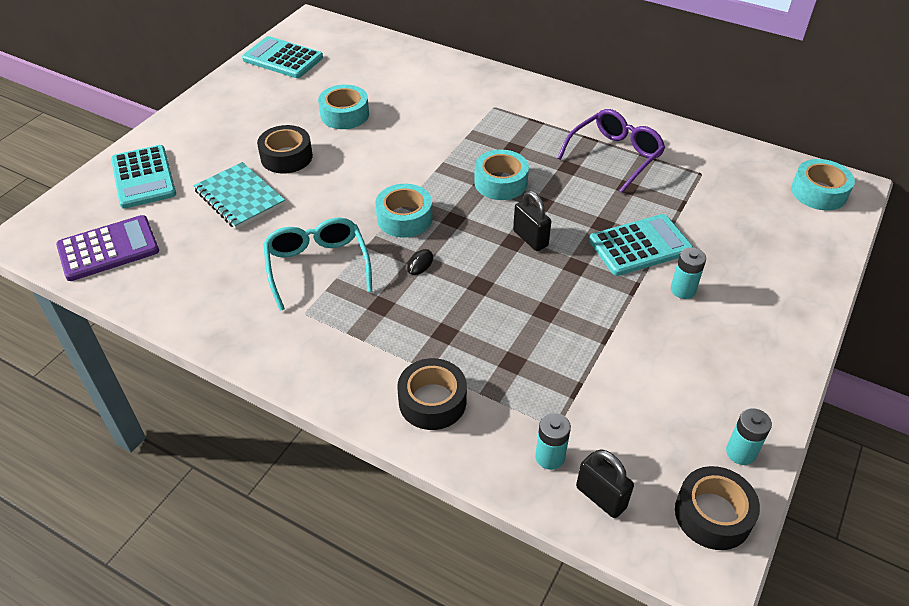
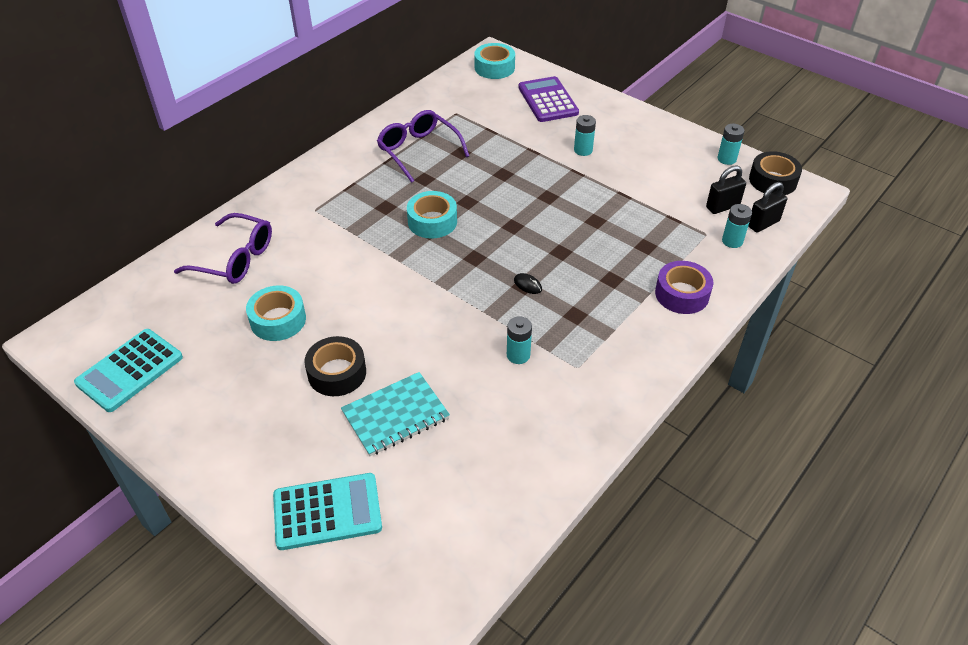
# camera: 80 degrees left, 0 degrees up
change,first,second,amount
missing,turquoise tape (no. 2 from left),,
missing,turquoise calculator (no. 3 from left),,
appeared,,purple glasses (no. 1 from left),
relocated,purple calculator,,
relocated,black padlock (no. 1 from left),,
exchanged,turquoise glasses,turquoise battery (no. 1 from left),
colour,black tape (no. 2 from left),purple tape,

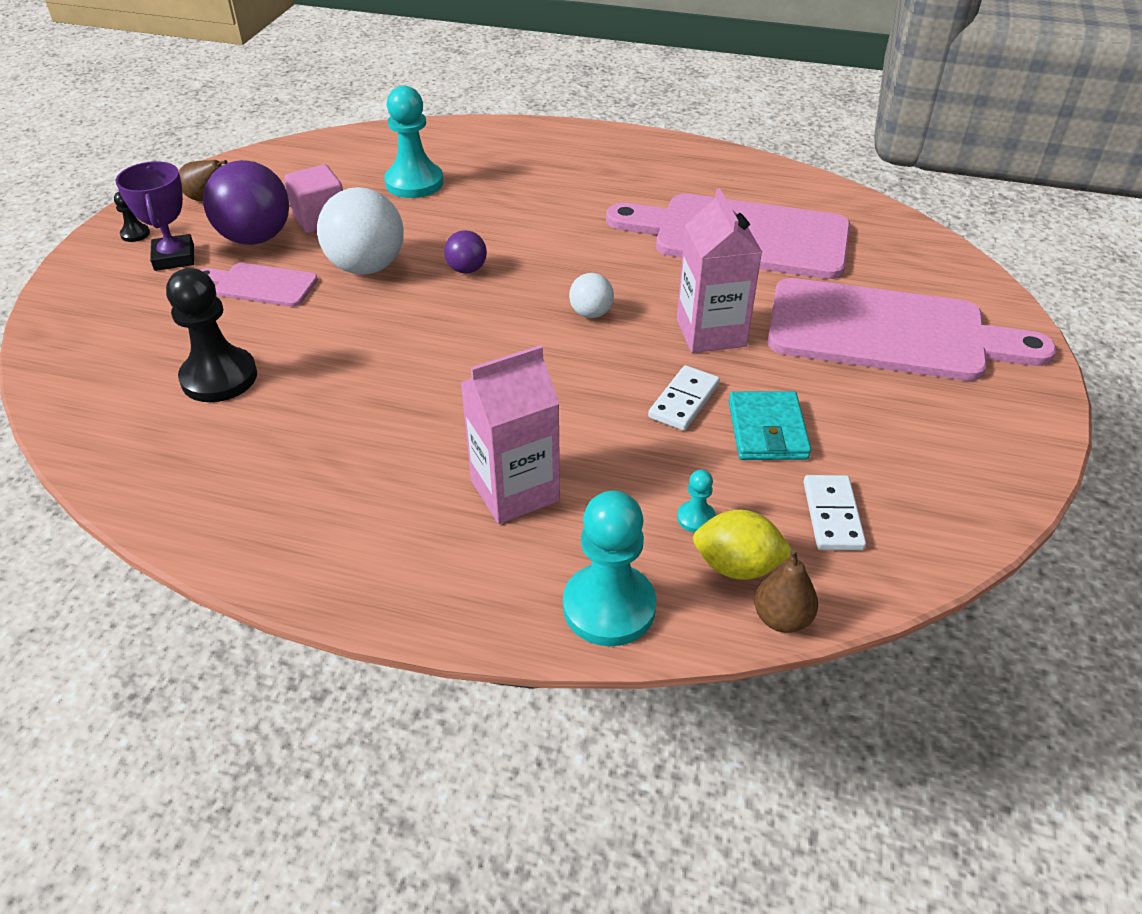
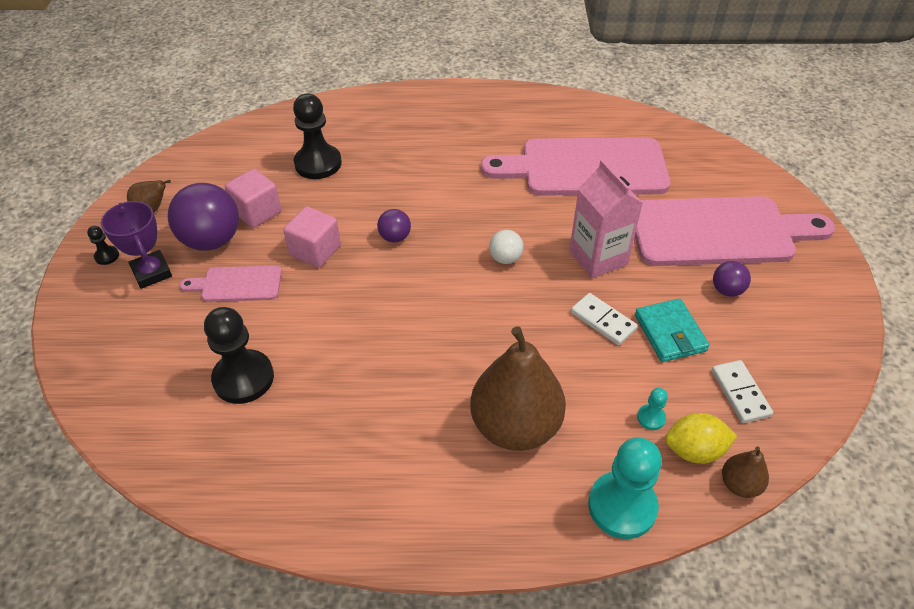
# camera: 15 degrees left, 5 degrees up
change,first,second,amount
appeared,,purple ball (no. 3 from left),
exchanged,white ball (no. 1 from left),pink cube (no. 2 from left),
exchanged,pink carton (no. 1 from left),brown pear (no. 2 from left),
colour,turquoise pawn (no. 1 from left),black pawn (no. 3 from left),
spun,white domino (no. 1 from left),,60 degrees counterclockwise

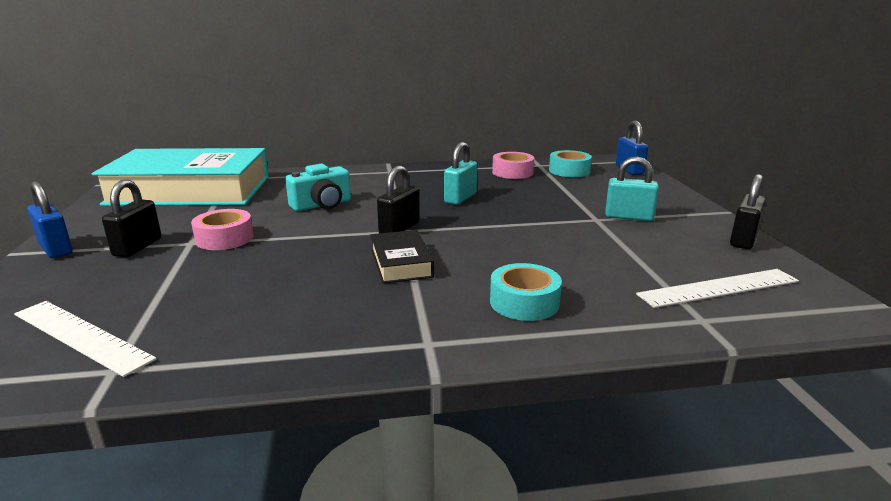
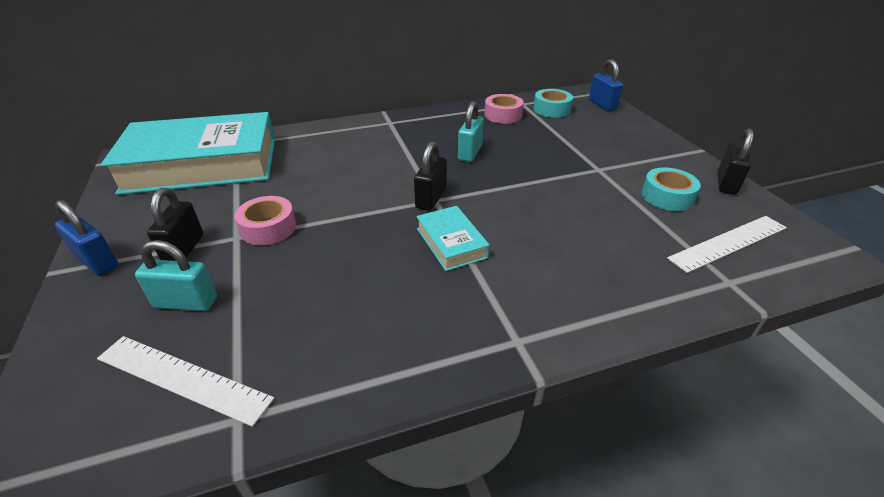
# camera: 10 degrees left, 15 degrees up
change,first,second,amount
missing,turquoise camera,,
relocated,turquoise tape (no. 1 from left in the first image),turquoise tape (no. 2 from left),
relocated,turquoise padlock (no. 2 from left in the first image),turquoise padlock (no. 1 from left),
colour,black book,turquoise book (no. 2 from left),

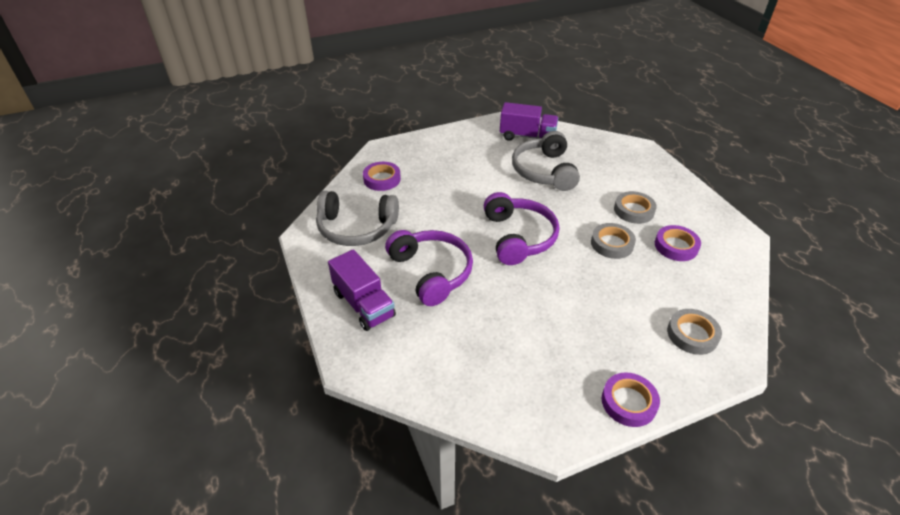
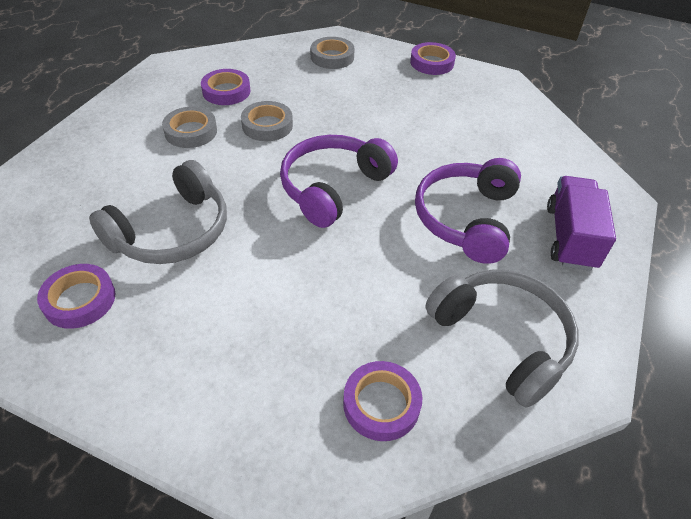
# camera: 135 degrees left, 5 degrees up
change,first,second,amount
exchanged,purple truck (no. 2 from left),purple tape (no. 1 from left),

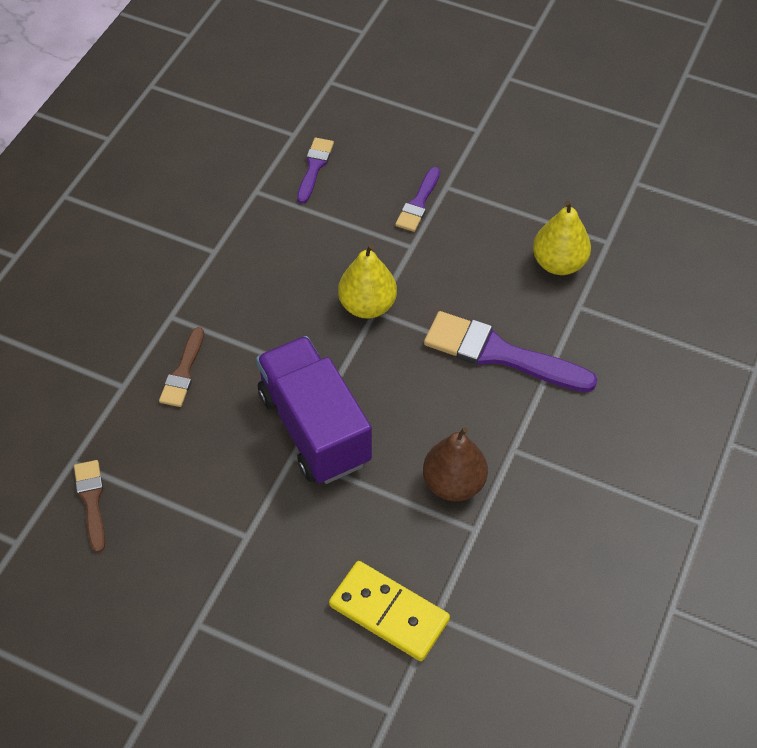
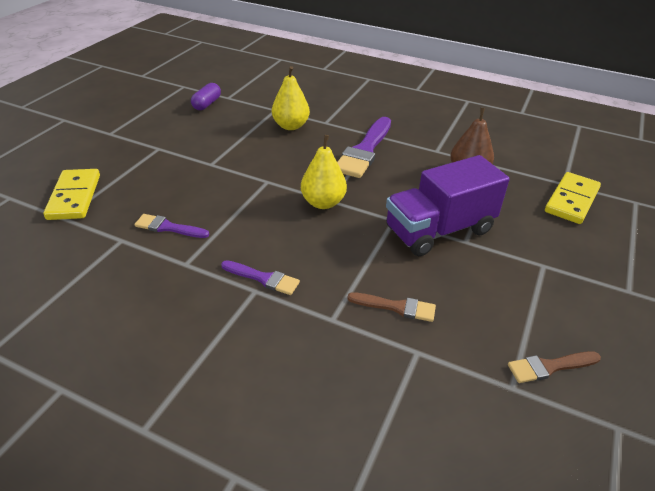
# camera: 90 degrees left, 15 degrees down
change,first,second,amount
appeared,,yellow domino (no. 1 from left),
appeared,,purple capsule,
relocated,purple brush (no. 2 from left),,

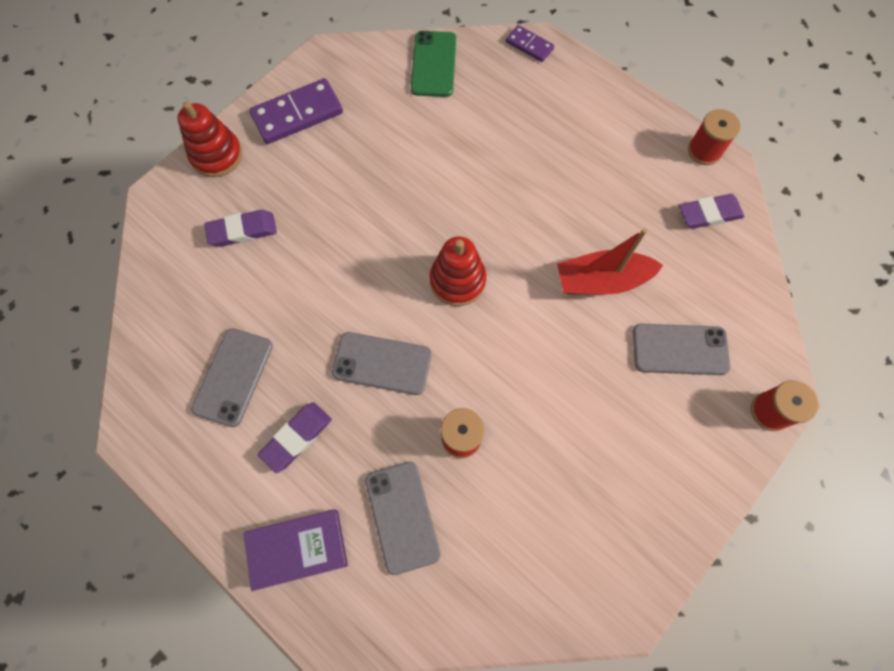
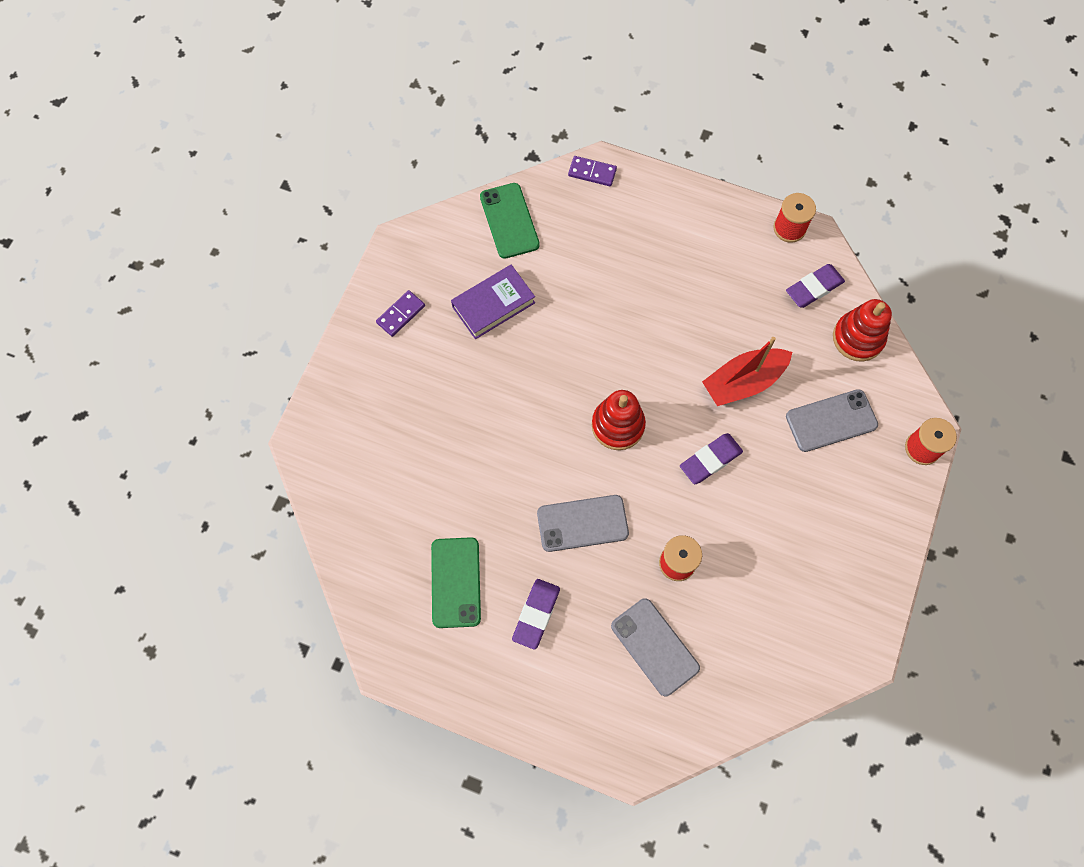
# camera: 20 degrees left, 0 degrees up
change,first,second,amount
relocated,red stacking toy (no. 1 from left in the first image),red stacking toy (no. 2 from left),
relocated,purple eraser (no. 1 from left in the first image),purple eraser (no. 2 from left),
relocated,purple book,,
colour,grey phone (no. 1 from left),green phone (no. 1 from left),
size,purple domino (no. 1 from left),,x0.56

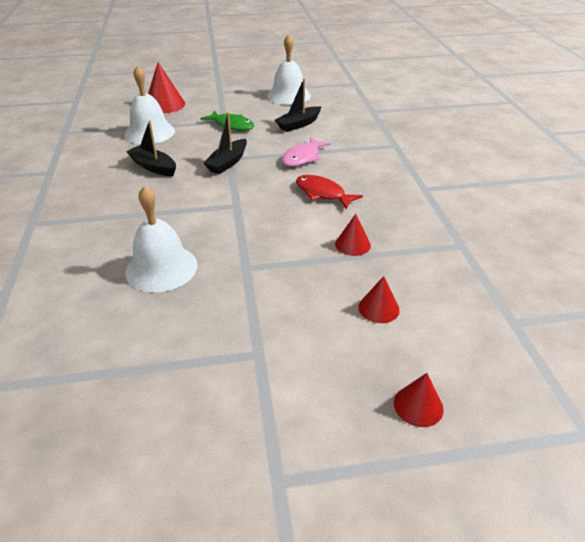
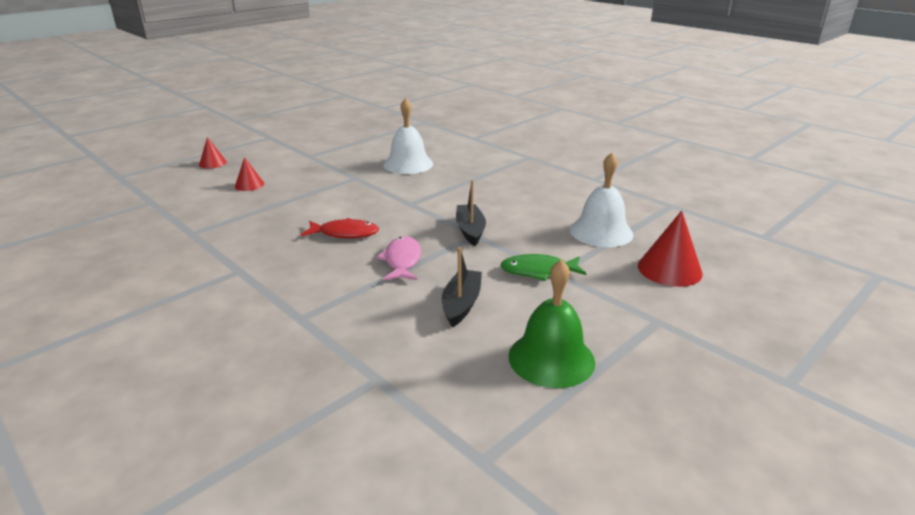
# camera: 145 degrees right, 10 degrees down
change,first,second,amount
missing,black boat (no. 1 from left),,
missing,red cone (no. 2 from left),,
colour,white bell (no. 3 from left),green bell,

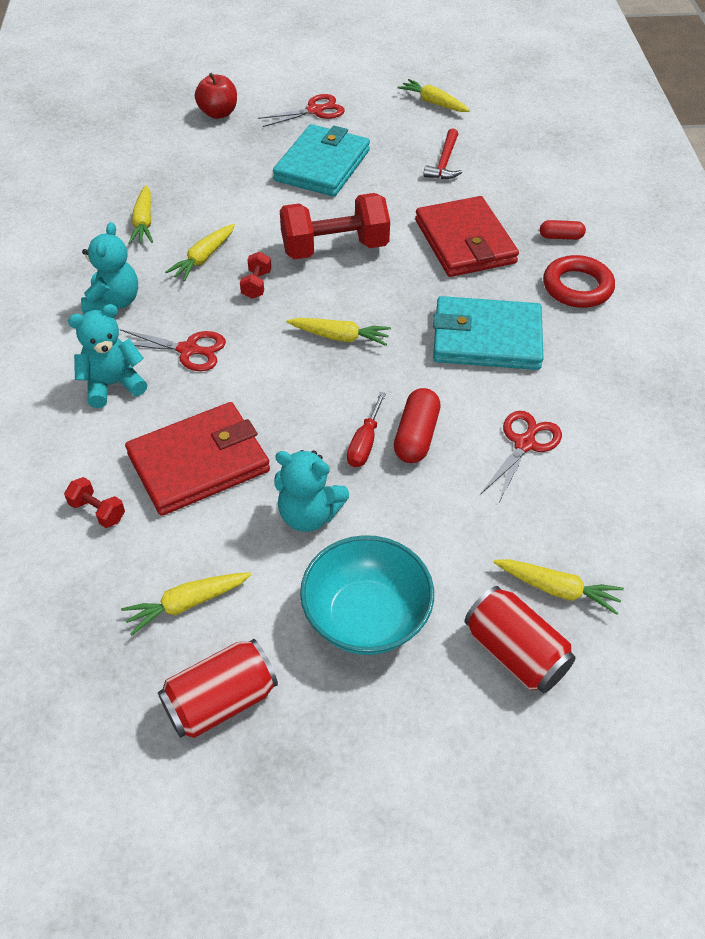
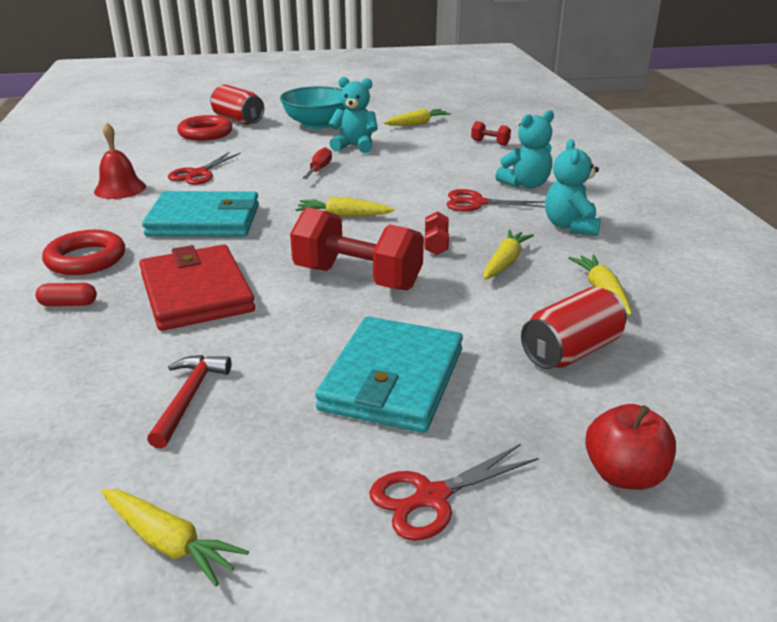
# camera: 175 degrees right, 20 degrees down
change,first,second,amount
missing,red wallet (no. 1 from left),,
missing,red capsule (no. 1 from left),,
appeared,,red bell,
relocated,red can (no. 1 from left in the first image),red can (no. 2 from left),
exchanged,yellow carrot (no. 6 from left),red ring (no. 2 from left),
spun,red dumbbell (no. 3 from left in the first image),red dumbbell (no. 1 from left),45 degrees clockwise

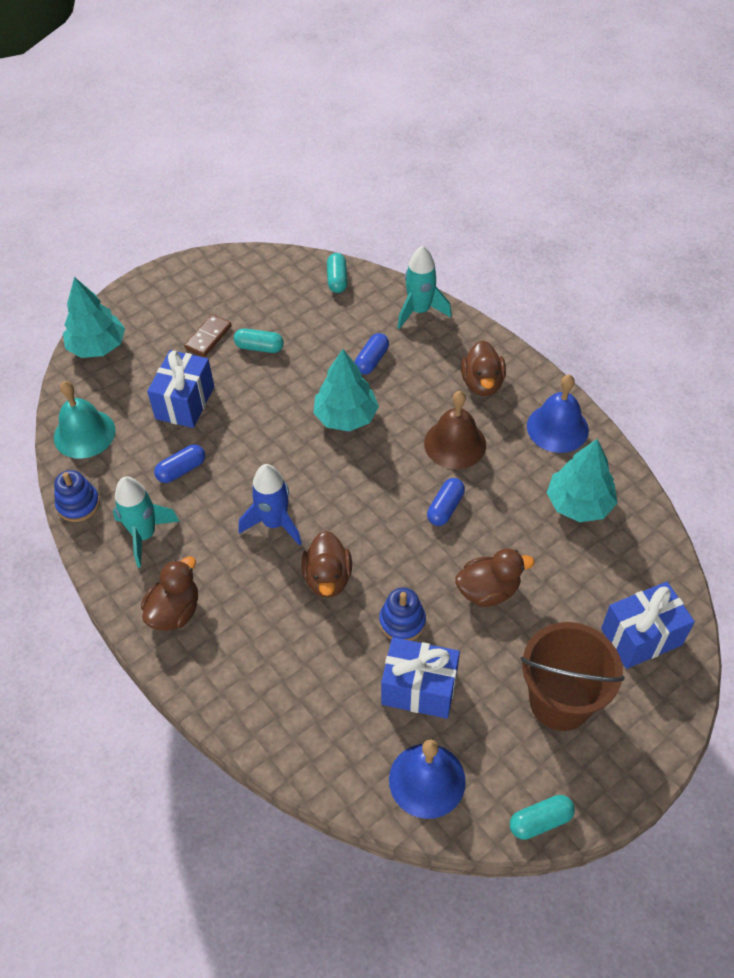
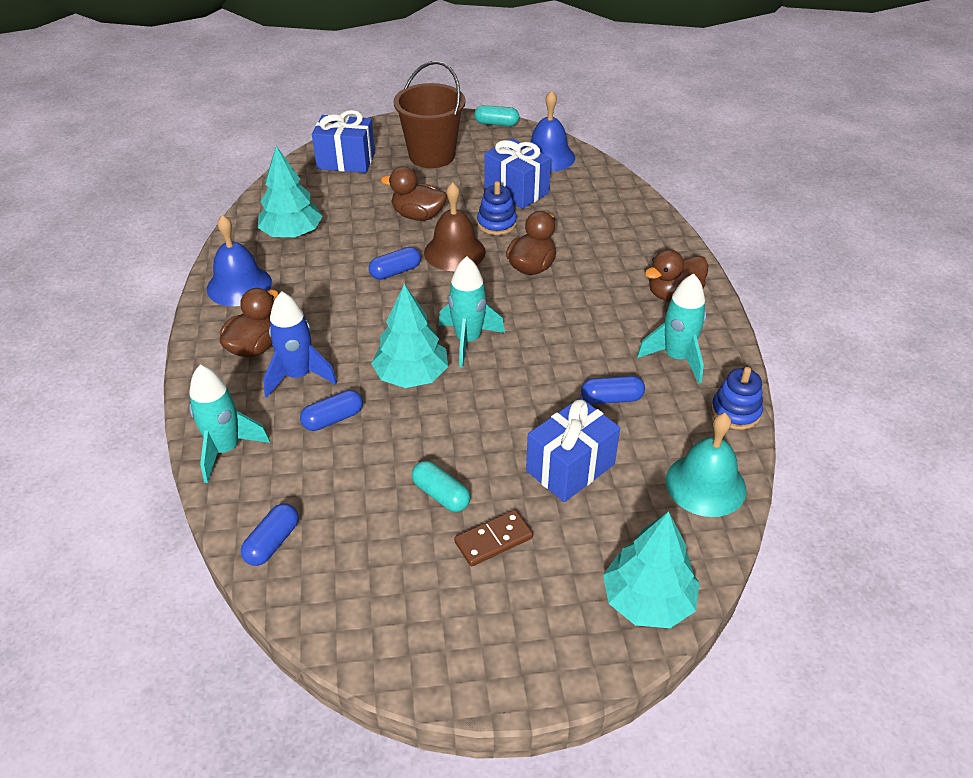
# camera: 150 degrees left, 10 degrees down
change,first,second,amount
appeared,,turquoise rocket (no. 2 from left),
relocated,blue rocket,,
relocated,brown bell,,
colour,turquoise capsule (no. 2 from left),blue capsule (no. 1 from left),

